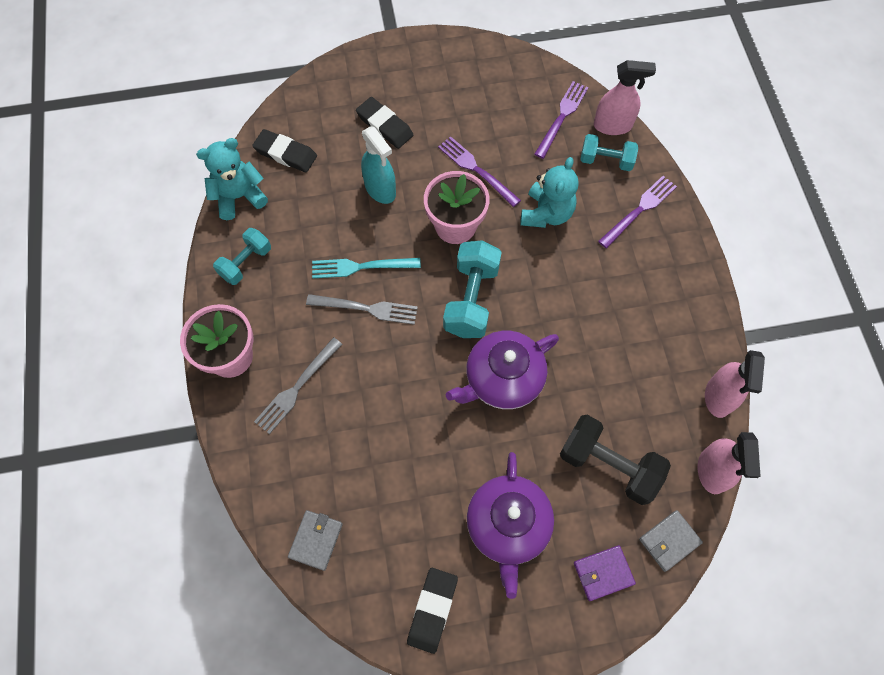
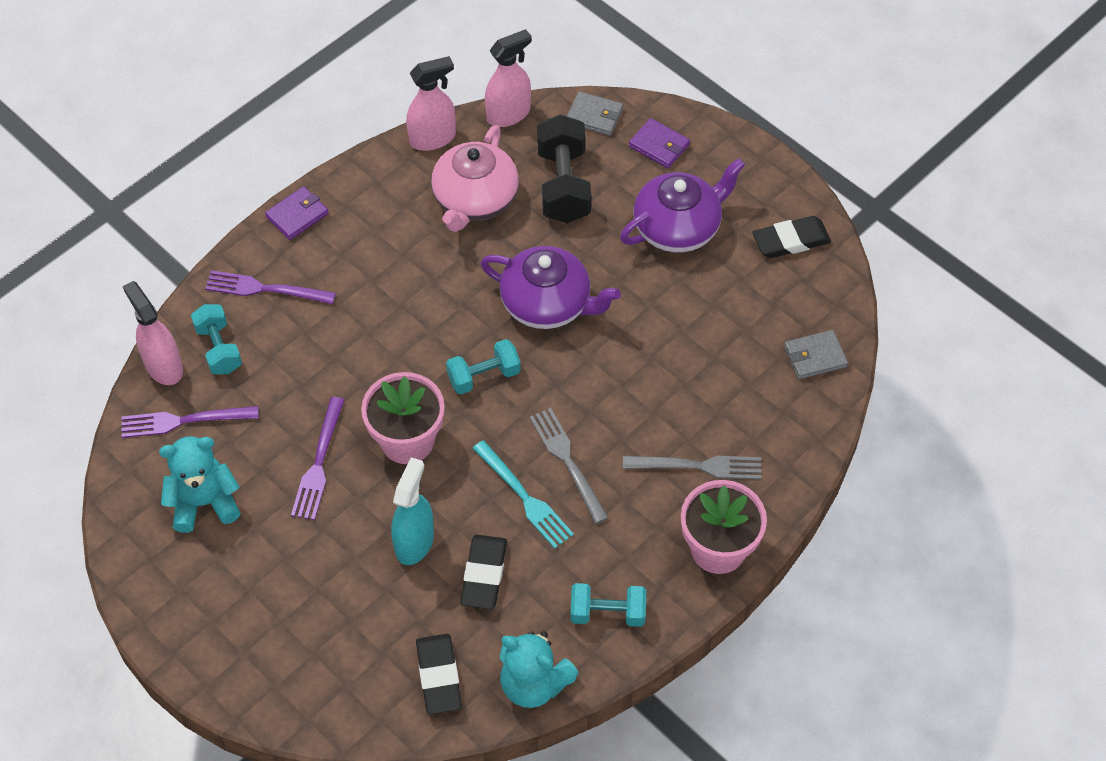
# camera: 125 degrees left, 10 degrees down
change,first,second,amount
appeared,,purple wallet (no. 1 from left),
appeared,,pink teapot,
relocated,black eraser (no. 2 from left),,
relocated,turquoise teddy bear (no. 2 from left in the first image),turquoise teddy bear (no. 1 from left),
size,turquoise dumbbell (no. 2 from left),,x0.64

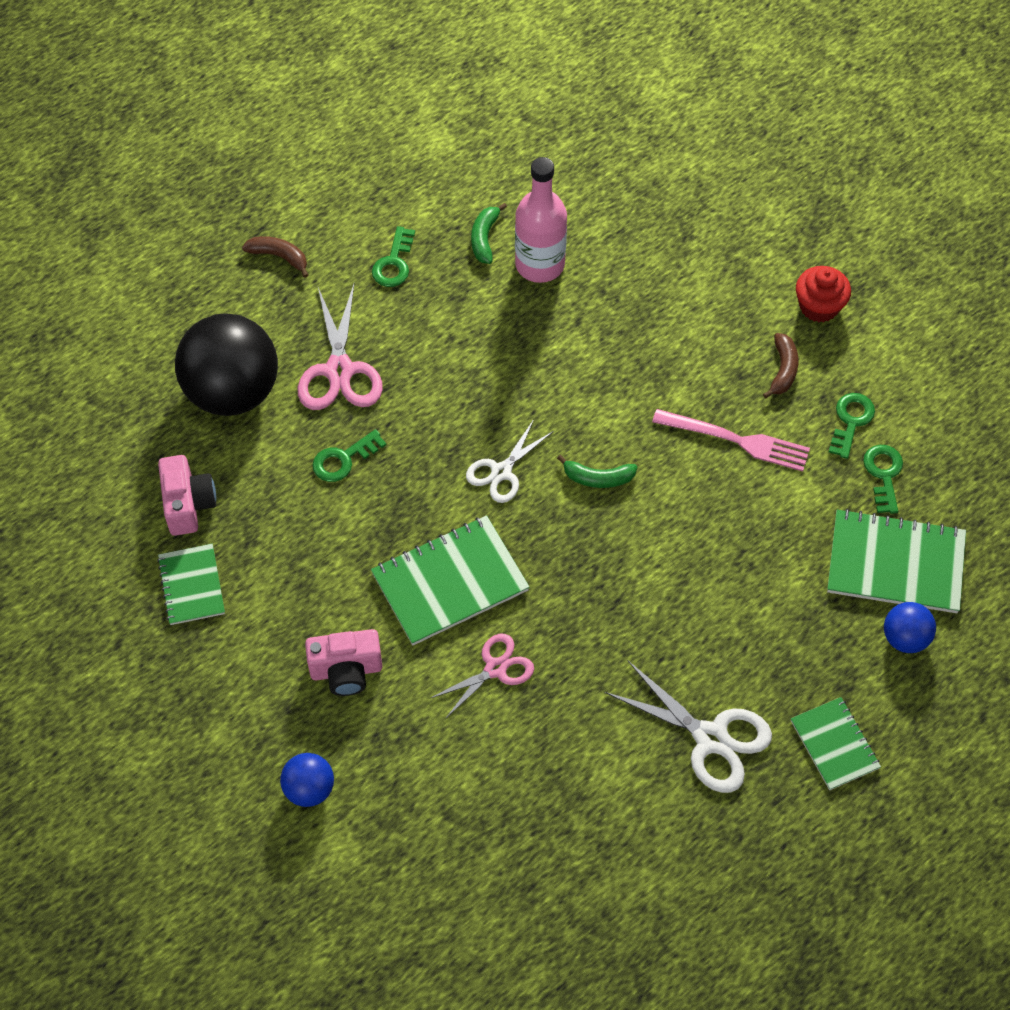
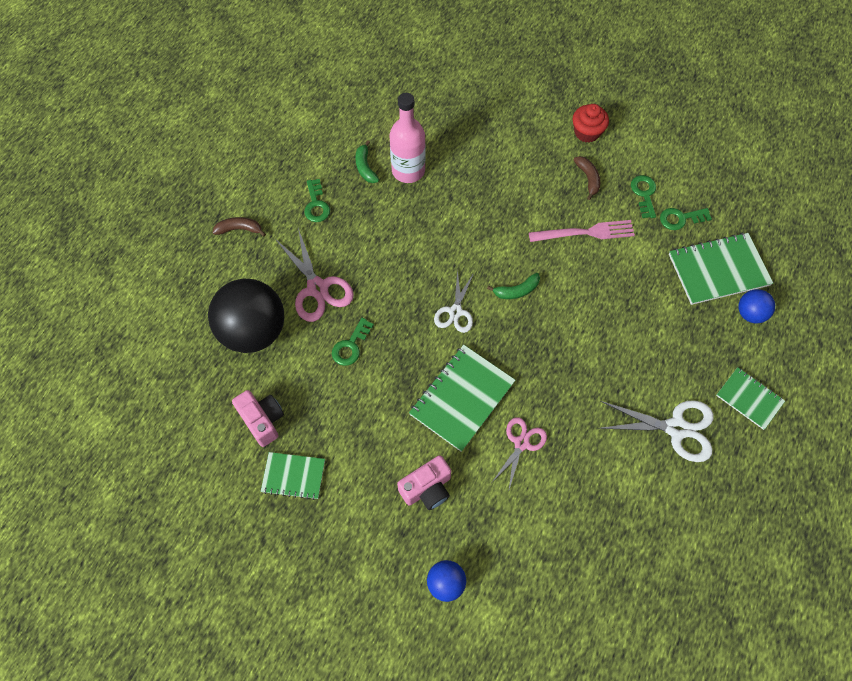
# camera: 25 degrees left, 5 degrees up
change,first,second,amount
spun,green notebook (no. 1 from left),,45 degrees counterclockwise
spun,green key (no. 4 from left),,75 degrees counterclockwise

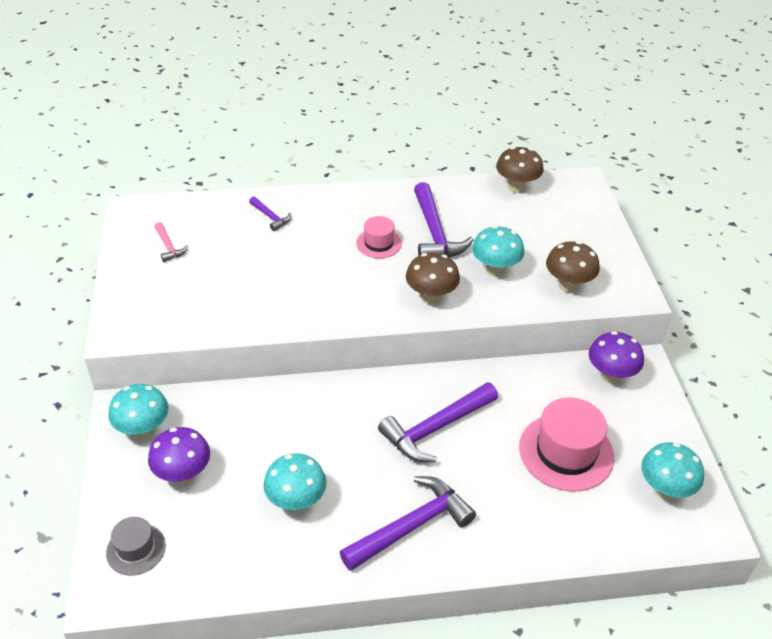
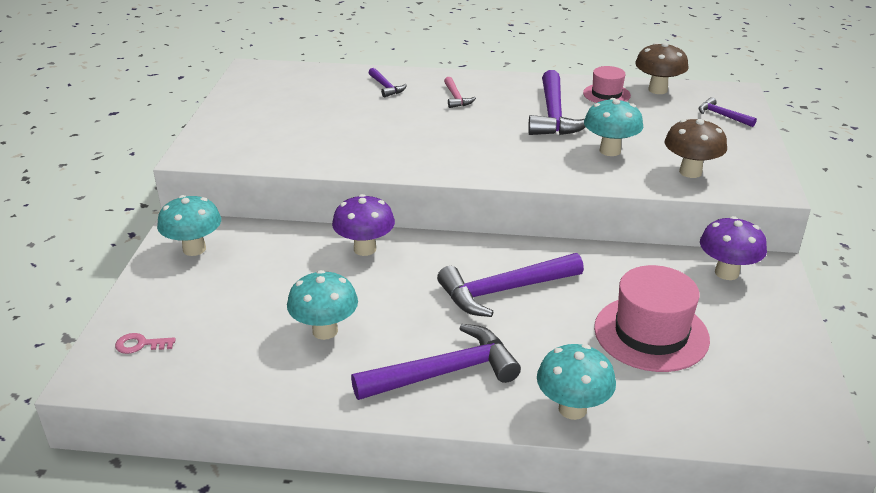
# camera: 15 degrees right, 10 degrees down
change,first,second,amount
missing,brown mushroom (no. 1 from left),,
appeared,,purple hammer (no. 5 from left),
relocated,purple mushroom (no. 1 from left),,
relocated,pink hammer,,
relocated,pink hat (no. 1 from left),,
relocated,turquoise mushroom (no. 4 from left in the first image),turquoise mushroom (no. 3 from left),
exchanged,grey hat,pink key,

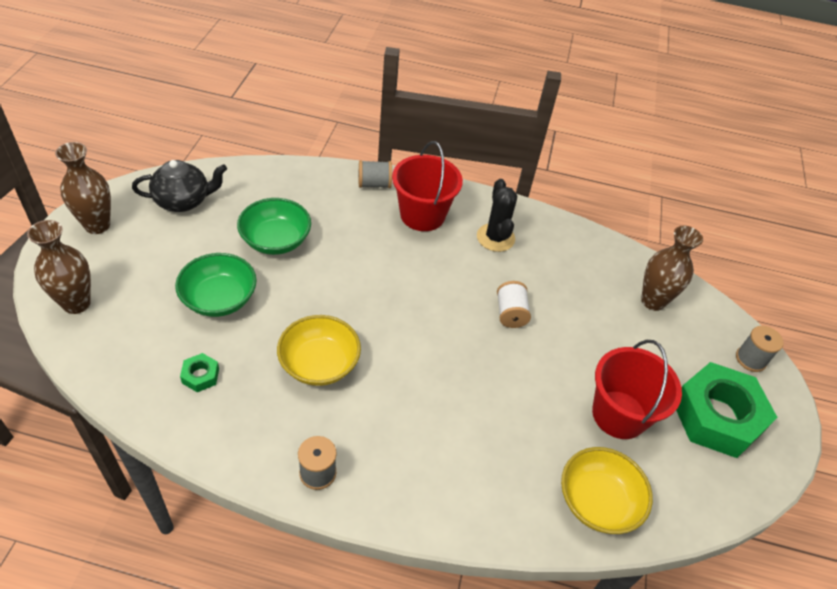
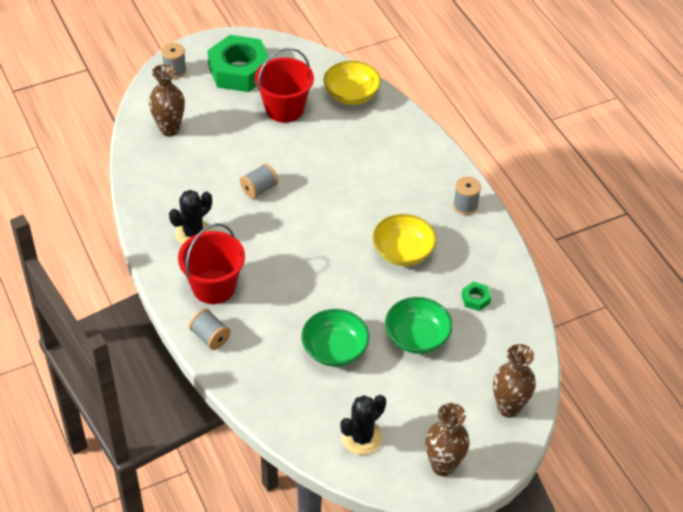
# camera: 125 degrees left, 0 degrees up
change,first,second,amount
exchanged,black teapot,black cactus (no. 2 from left),
colour,white spool,grey spool (no. 3 from left),

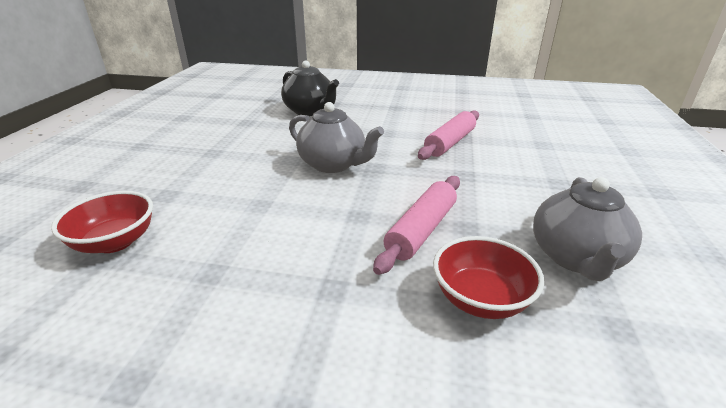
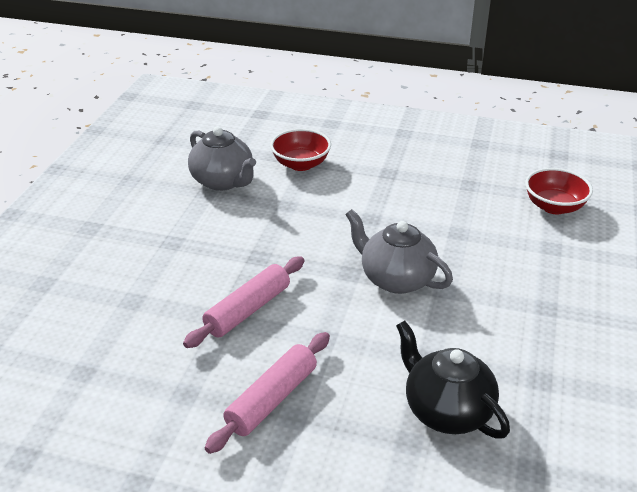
# camera: 175 degrees left, 5 degrees up
change,first,second,amount
relocated,pink rolling pin (no. 1 from left in the first image),pink rolling pin (no. 2 from left),
spun,grey teapot (no. 2 from left in the first image),grey teapot (no. 1 from left),120 degrees clockwise

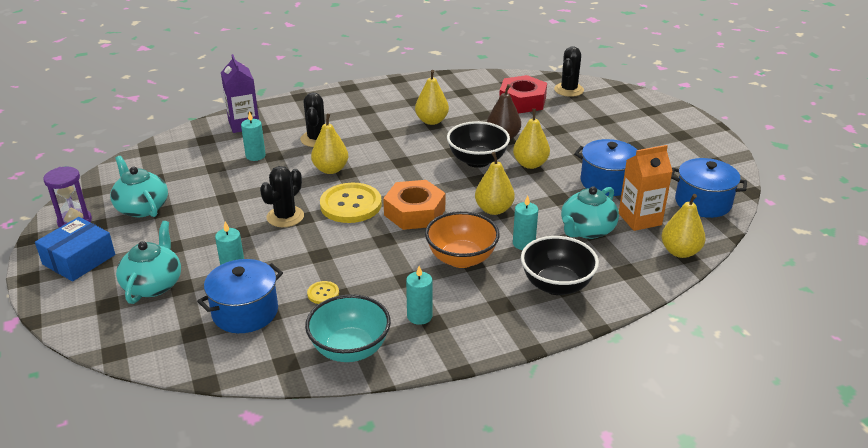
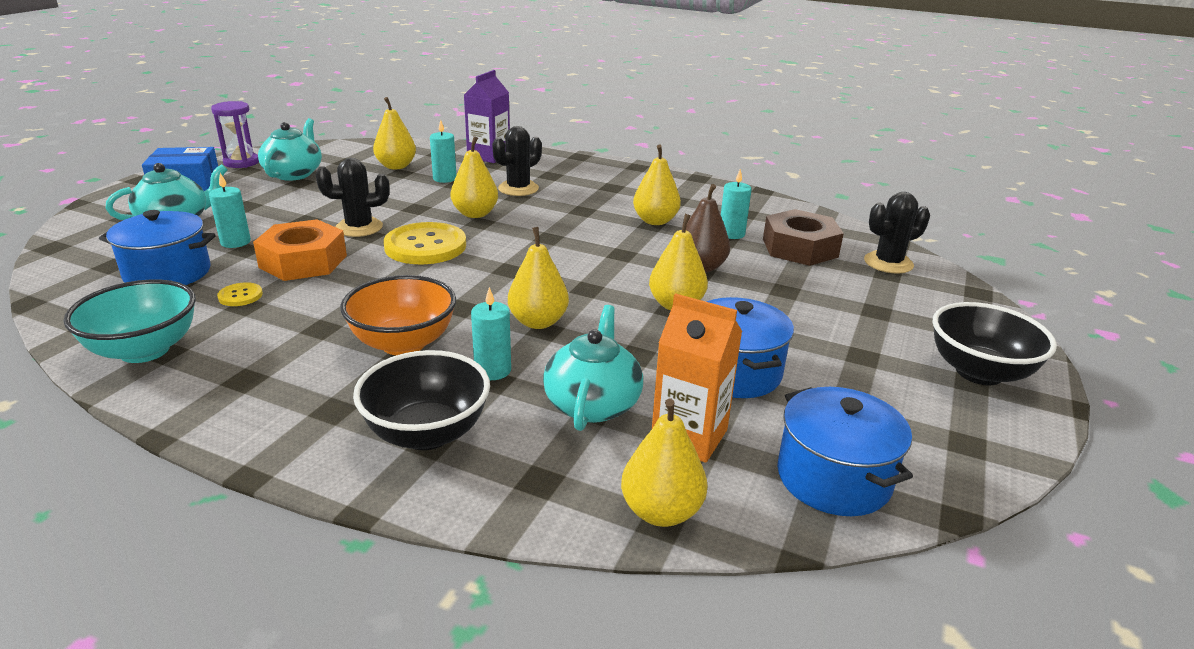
# camera: 45 degrees right, 5 degrees down
change,first,second,amount
appeared,,yellow pear (no. 1 from left),
relocated,orange nut,,
relocated,turquoise candle (no. 3 from left in the first image),turquoise candle (no. 4 from left),
relocated,black bowl (no. 1 from left in the first image),black bowl (no. 2 from left),
colour,red nut,brown nut,
spun,turquoise teapot (no. 3 from left),,105 degrees clockwise

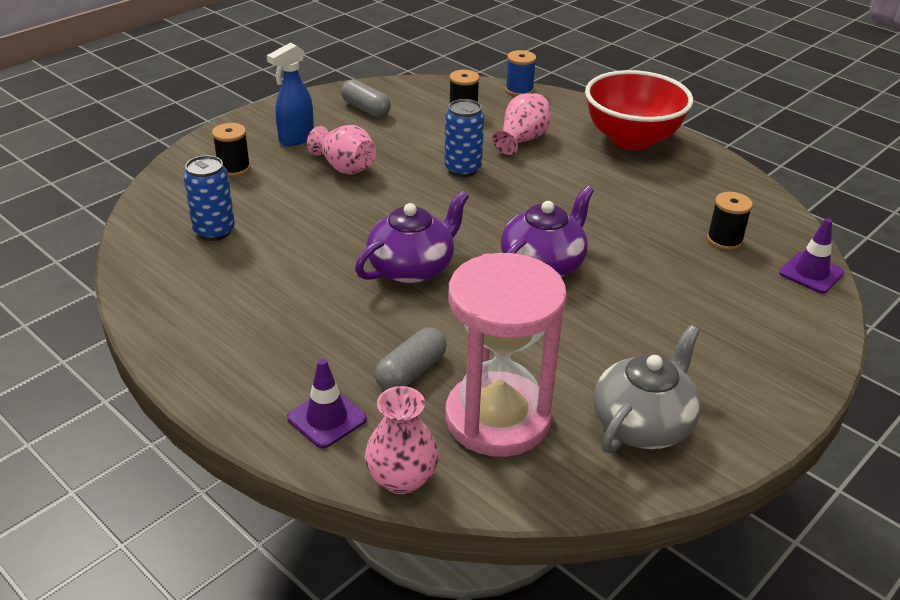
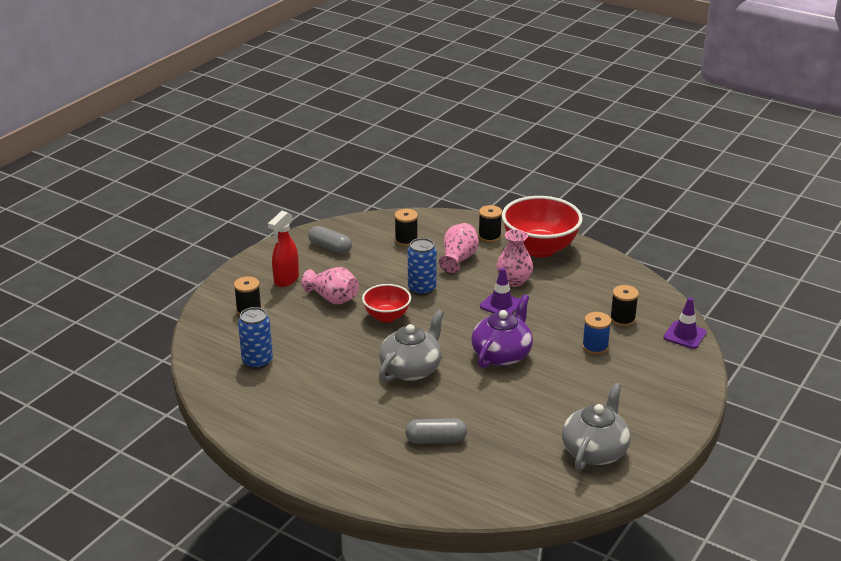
# camera: 10 degrees left, 5 degrees down
change,first,second,amount
missing,pink hourglass,,
appeared,,red bowl (no. 1 from left),
appeared,,black spool (no. 3 from left),
relocated,purple traffic cone (no. 1 from left),,
relocated,pink vase (no. 2 from left in the first image),pink vase (no. 3 from left),
relocated,blue spool,,
colour,blue spray bottle,red spray bottle,
colour,purple teapot (no. 1 from left),grey teapot (no. 1 from left),
spun,grey capsule (no. 2 from left),,60 degrees clockwise

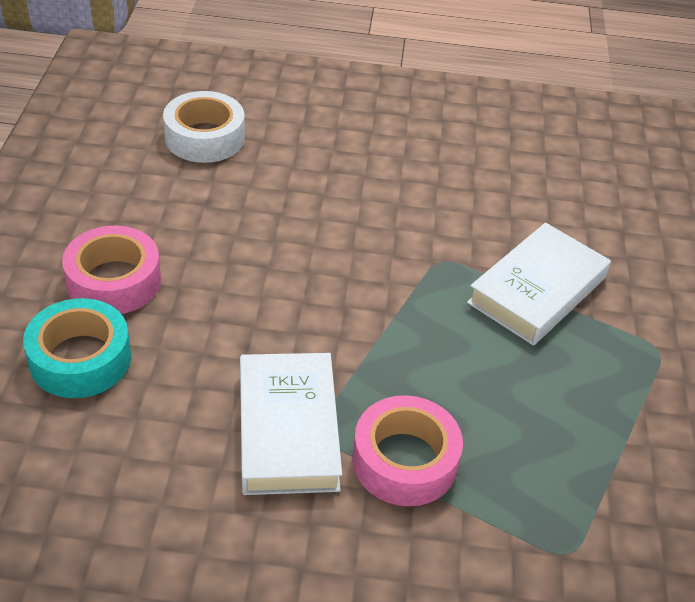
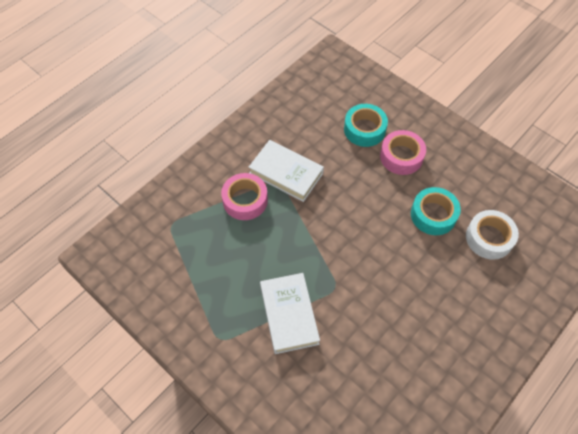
# camera: 130 degrees right, 15 degrees up
change,first,second,amount
appeared,,turquoise tape (no. 2 from left),

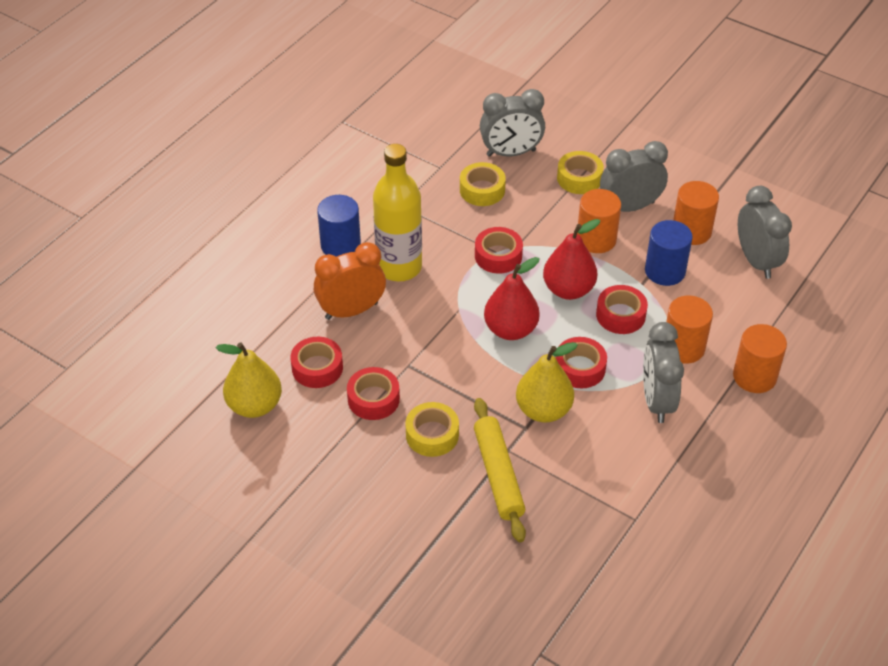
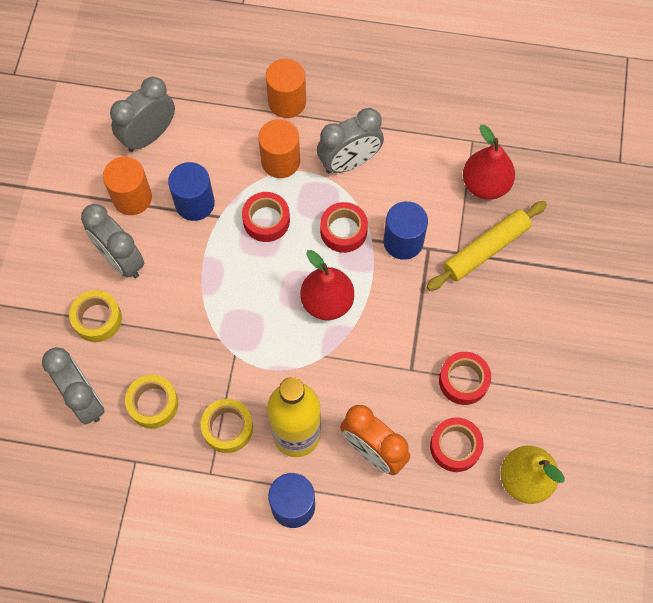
# camera: 115 degrees left, 20 degrees up
change,first,second,amount
missing,red tape (no. 3 from left),,
missing,orange cylinder (no. 1 from left),,
relocated,yellow tape (no. 1 from left in the first image),yellow tape (no. 3 from left),
relocated,red pear (no. 2 from left),,
exchanged,yellow pear (no. 2 from left),blue cylinder (no. 3 from left),

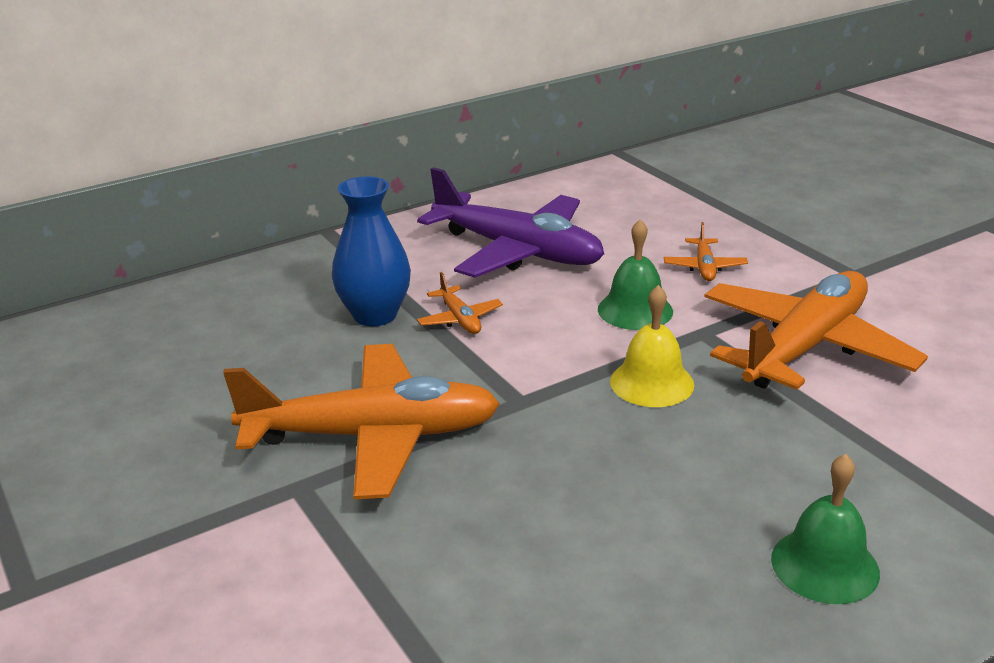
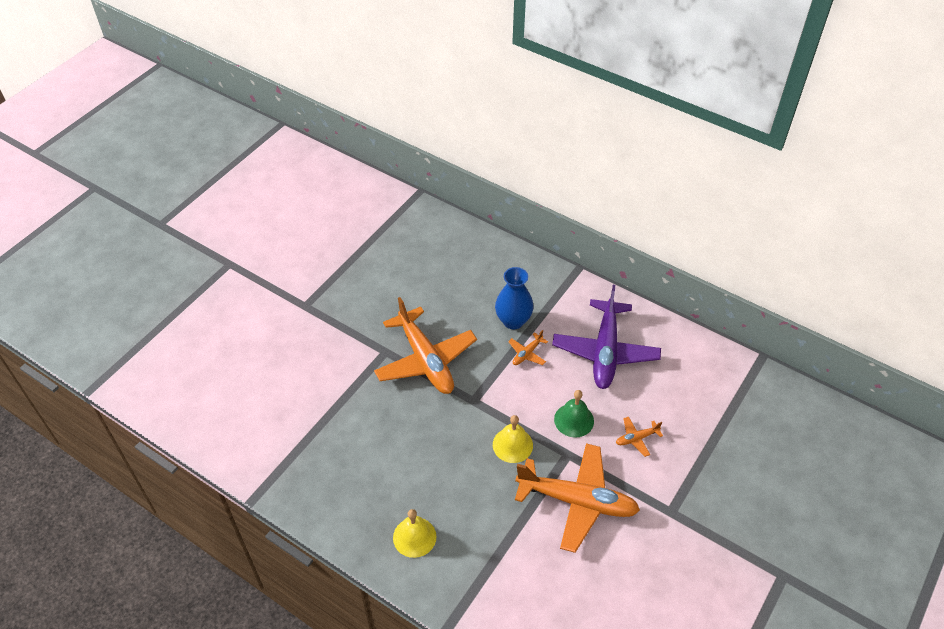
# camera: 65 degrees right, 20 degrees up
change,first,second,amount
colour,green bell (no. 2 from left),yellow bell (no. 1 from left),

